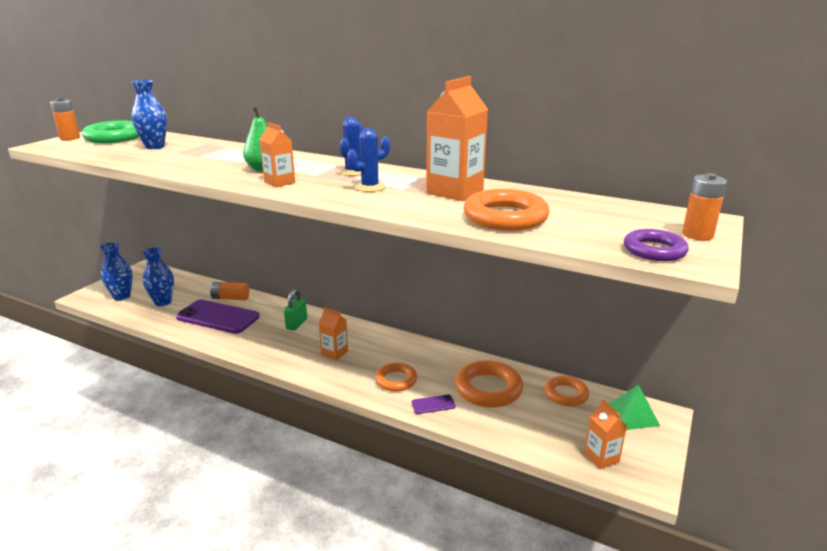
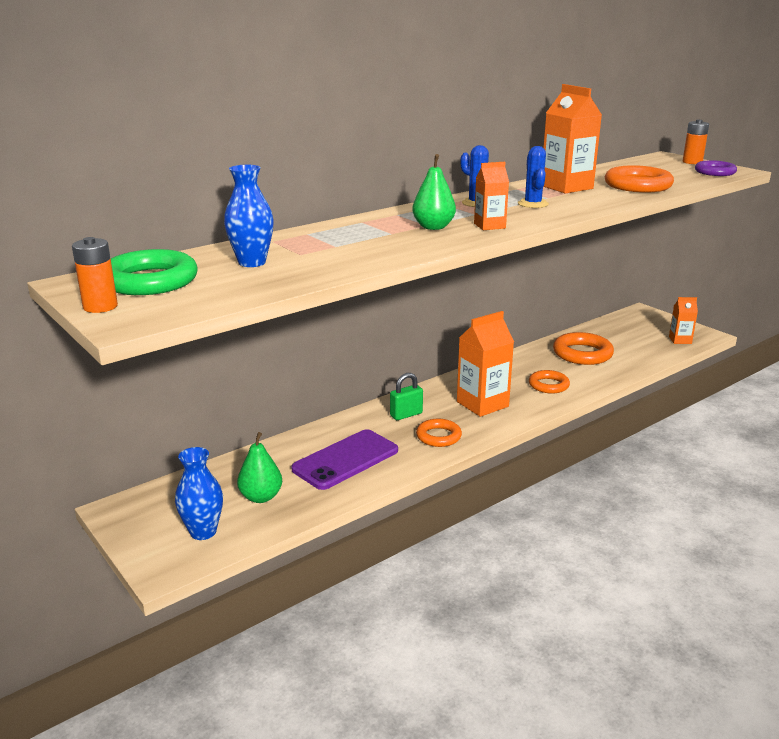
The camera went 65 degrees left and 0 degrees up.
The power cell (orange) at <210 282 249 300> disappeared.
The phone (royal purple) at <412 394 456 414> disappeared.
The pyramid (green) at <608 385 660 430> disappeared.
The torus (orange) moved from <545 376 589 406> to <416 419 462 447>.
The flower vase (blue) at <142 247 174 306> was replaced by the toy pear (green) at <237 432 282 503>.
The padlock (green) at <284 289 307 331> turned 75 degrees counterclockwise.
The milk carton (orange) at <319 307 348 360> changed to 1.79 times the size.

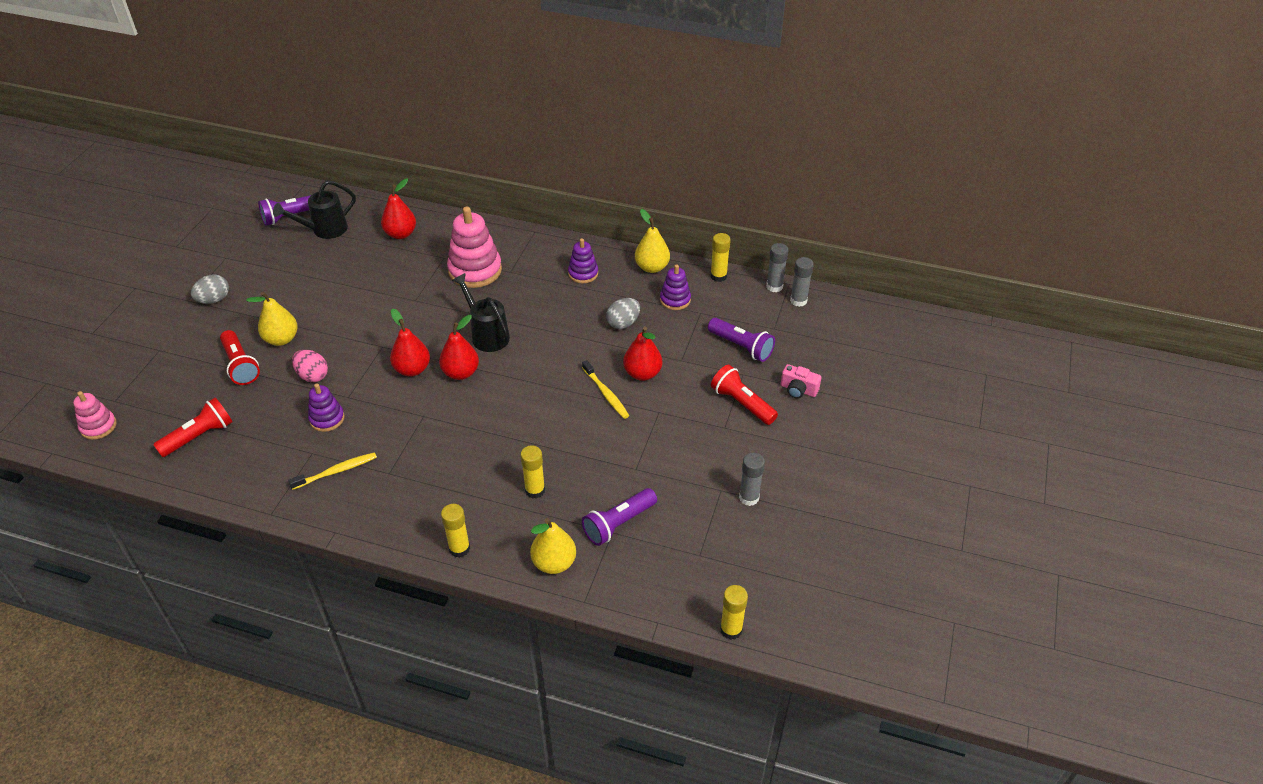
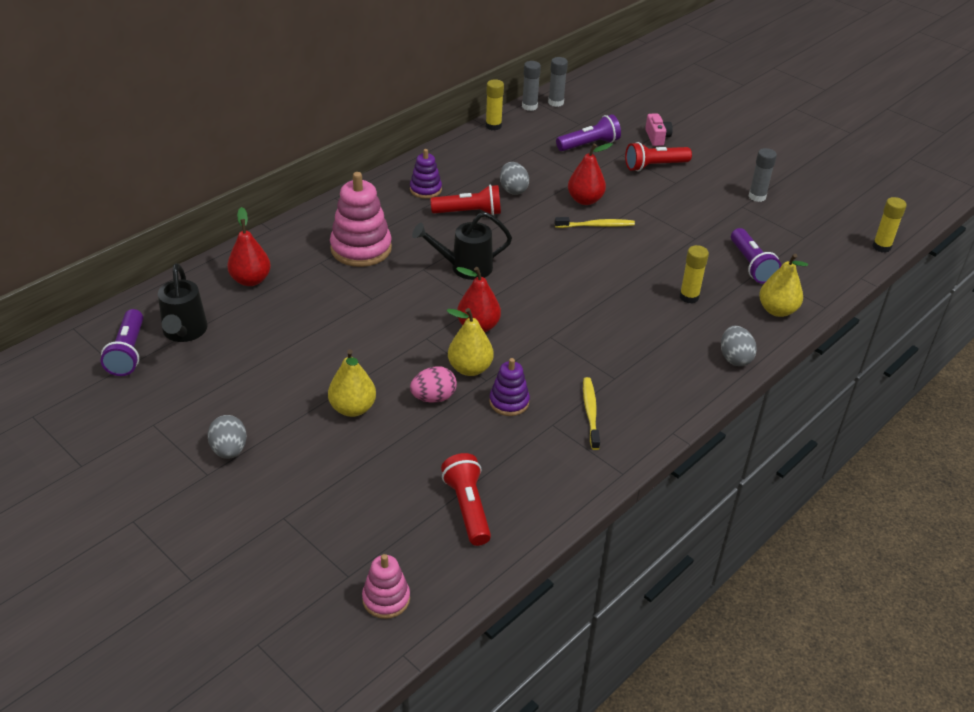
The camera went 65 degrees left and 5 degrees down.
The toy pear (scarlet) at <439 315 479 380> disappeared.
The stacking toy (royal purple) at <660 264 691 310> disappeared.
The flashlight (scarlet) moved from <220 330 260 385> to <431 185 501 215>.
The toy pear (golden) moved from <635 209 670 273> to <447 308 494 376>.
The glue (golden) at <441 504 470 558> was replaced by the egg (grey) at <721 326 757 366>.
The compact camera (pink) at <781 364 822 399> turned 60 degrees counterclockwise.

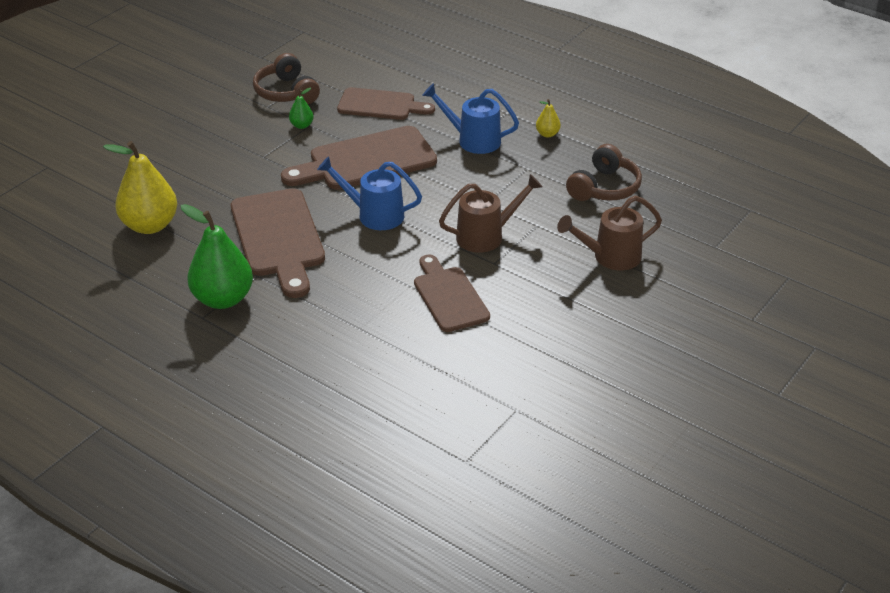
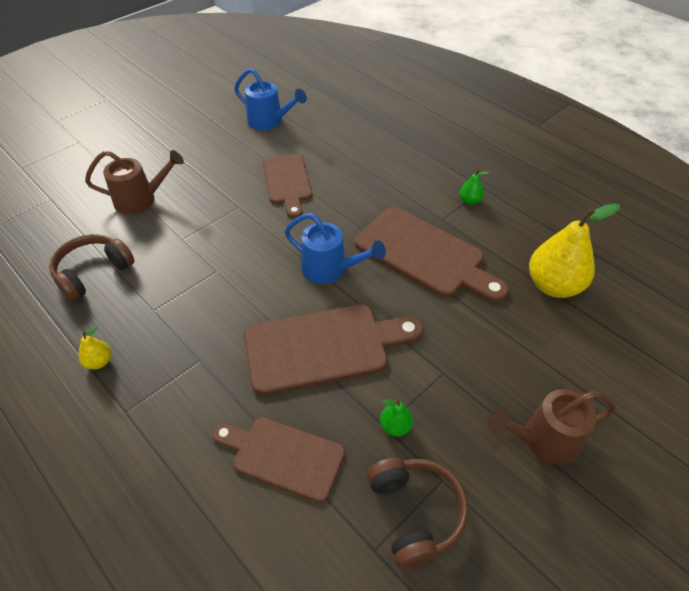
The camera went 170 degrees left and 10 degrees up.
The watering can (blue) moved from <422 83 519 154> to <234 68 307 131>.
The watering can (dark brown) moved from <439 174 542 253> to <487 389 616 465>.
The bread board (dark brown) at <231 188 325 298> turned 135 degrees clockwise.
The toy pear (green) at <181 204 253 309> changed to 0.45 times the size.

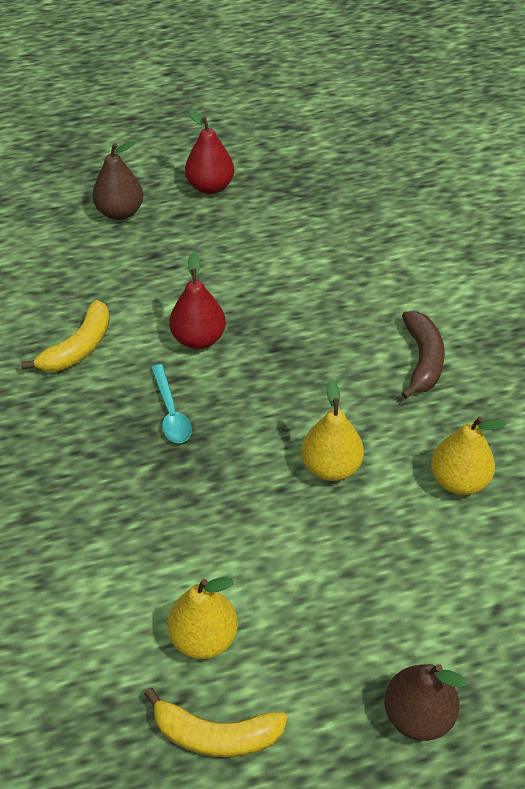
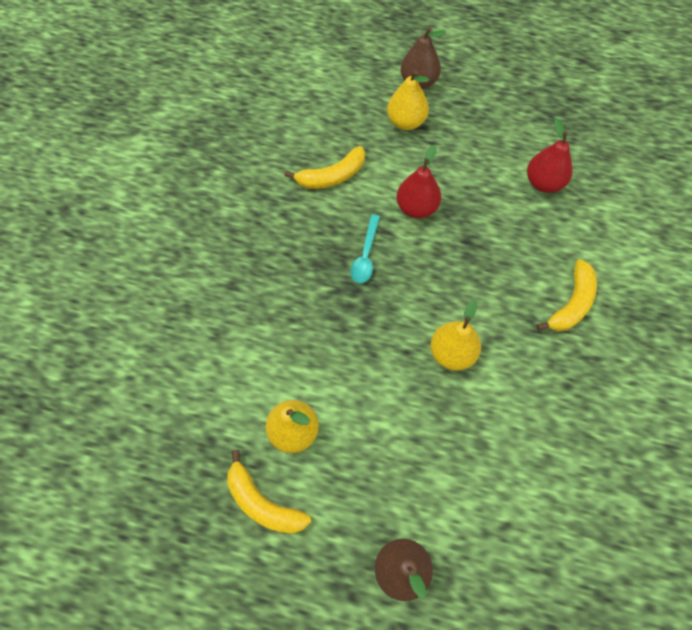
The camera went 30 degrees right and 15 degrees up.
The toy pear (scarlet) moved from <185 109 234 194> to <527 118 573 193>.
The toy pear (golden) moved from <431 416 507 495> to <387 70 429 130>.
The banana (dark brown) at <401 311 445 399> became the banana (golden) at <536 259 597 331>.

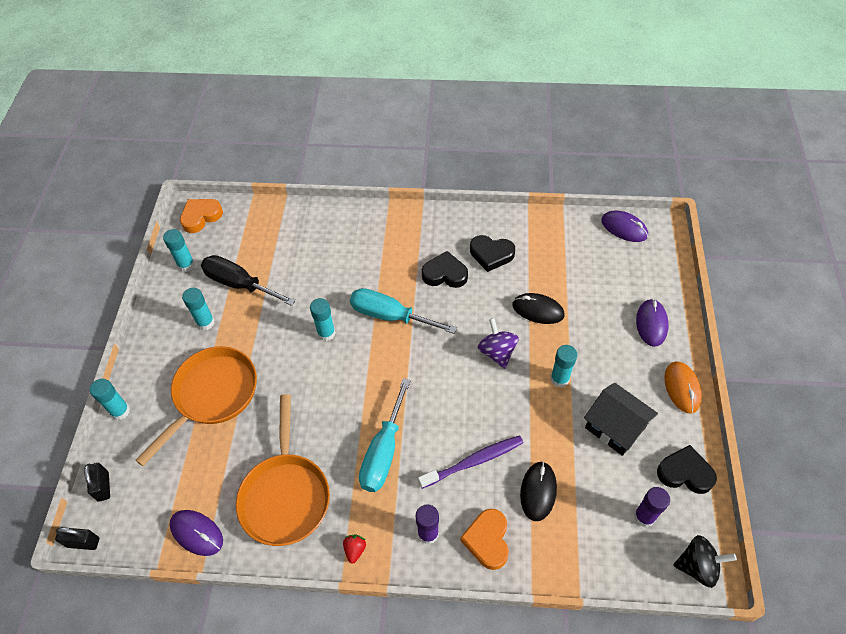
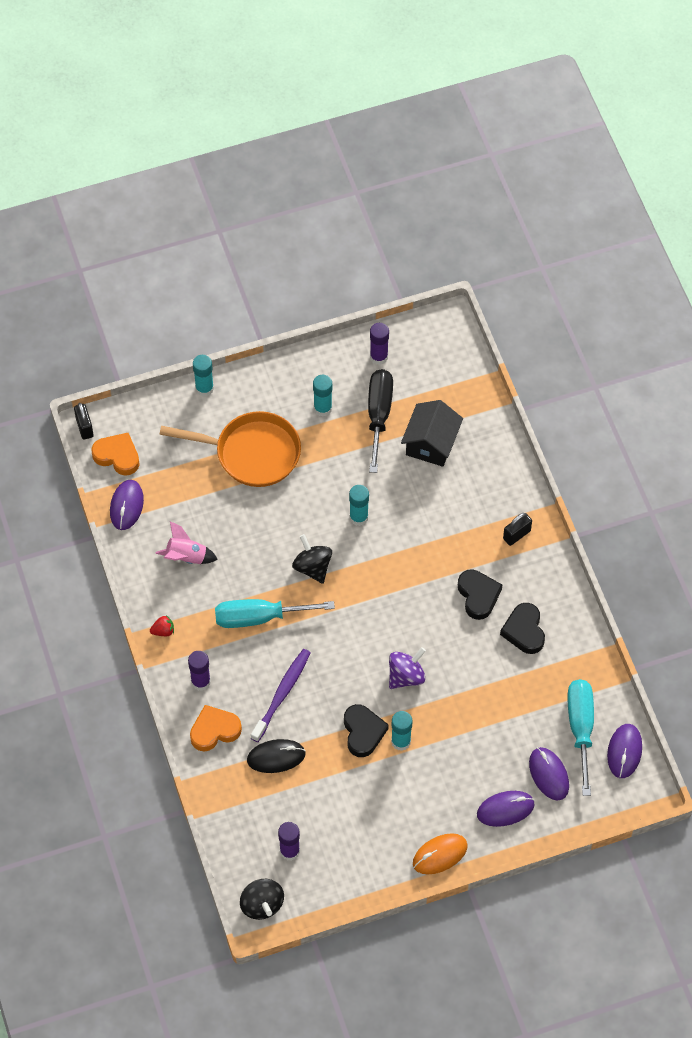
The camera went 65 degrees right and 5 degrees up.
The mouse (black) at <512 293 565 324> disappeared.
The spinning top (black) at <292 534 332 584> appeared.
The mouse (royal purple) at <529 747 569 801> appeared.
The padlock (black) moved from <84 463 110 502> to <503 513 532 546>.
The heart (orange) moved from <180 199 223 233> to <91 433 140 476>.
The flat screwdriver (aqua) moved from <350 288 457 334> to <567 679 594 796>.
The house (black) moved from <584 383 658 456> to <401 400 463 467>.
The heart (black) moved from <657 445 717 494> to <344 704 389 757>.
The frying pan (orange) at <236 394 330 546> was replaced by the toy rocket (pink) at <155 521 218 564>.
The glue (aqua) at <163 229 195 272> became the glue (royal purple) at <370 323 389 365>.
The toothbrush (royal purple) at <418 435 524 489> turned 105 degrees counterclockwise.

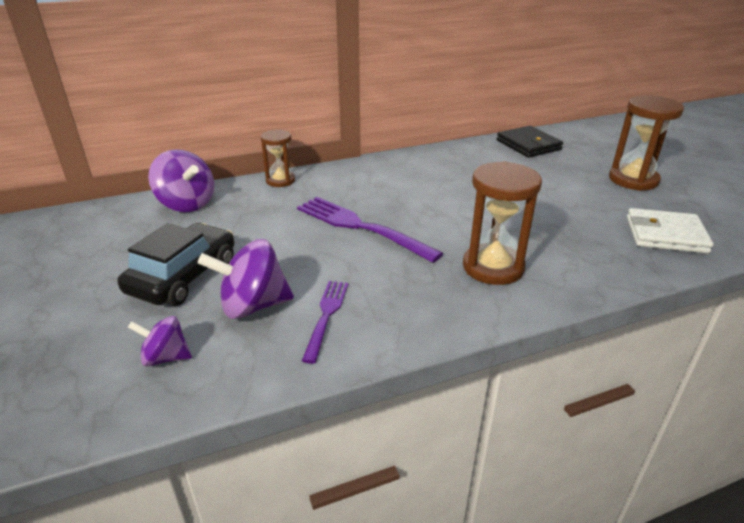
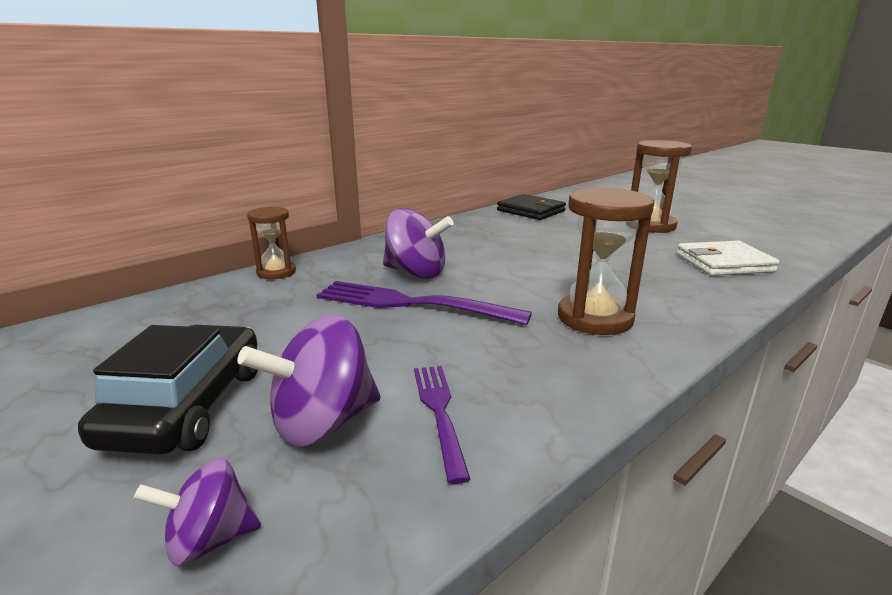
The camera went 20 degrees left and 10 degrees down.
The spinning top (royal purple) moved from <148 149 214 212> to <383 208 454 279>.

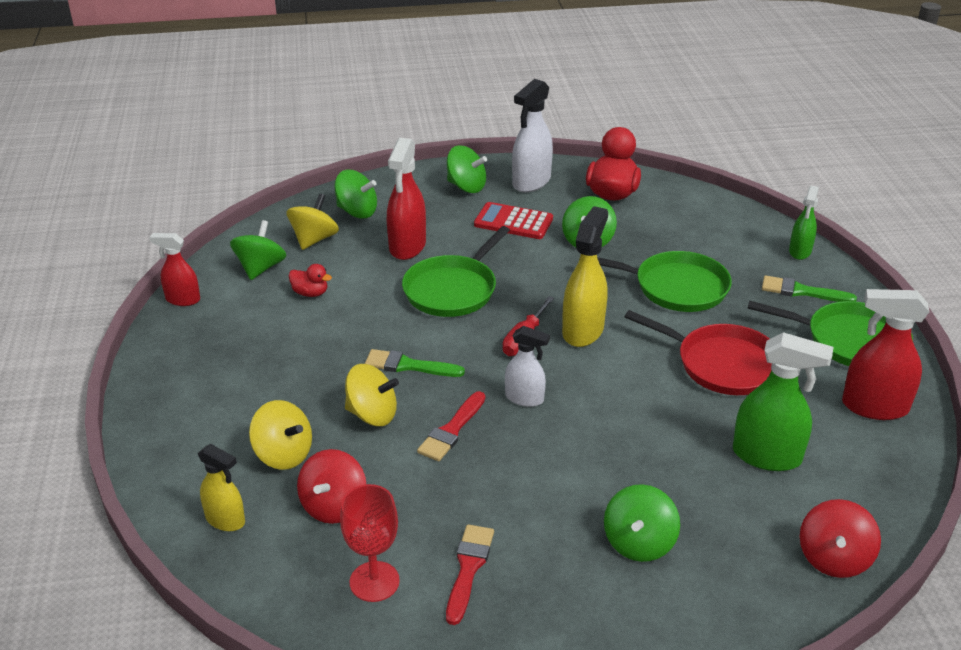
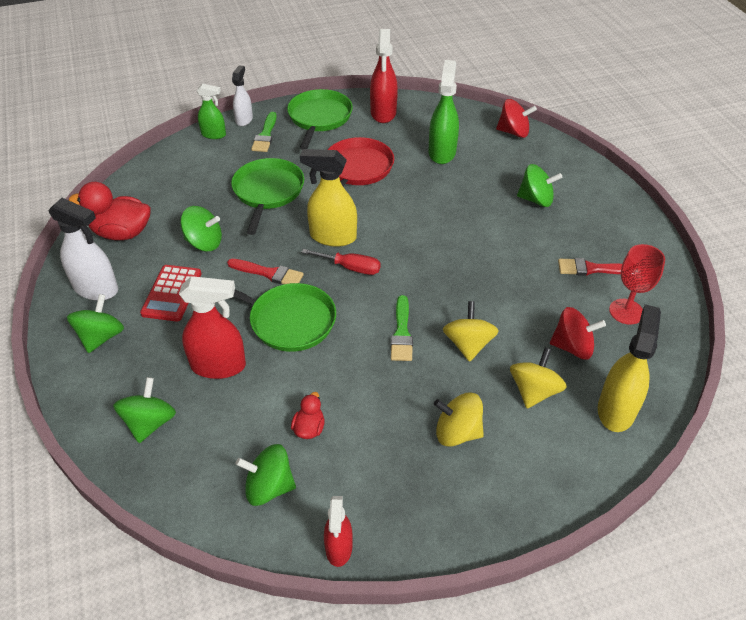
The camera went 100 degrees left and 10 degrees up.
The spinning top (golden) moved from <287 194 339 250> to <434 393 484 447>.
The paintbrush (scarlet) moved from <417 391 485 461> to <227 259 304 284>.
The spray bottle (snow-white) moved from <505 326 550 407> to <232 65 253 126>.
The spray bottle (golden) at <198 443 245 531> changed to 1.62 times the size.

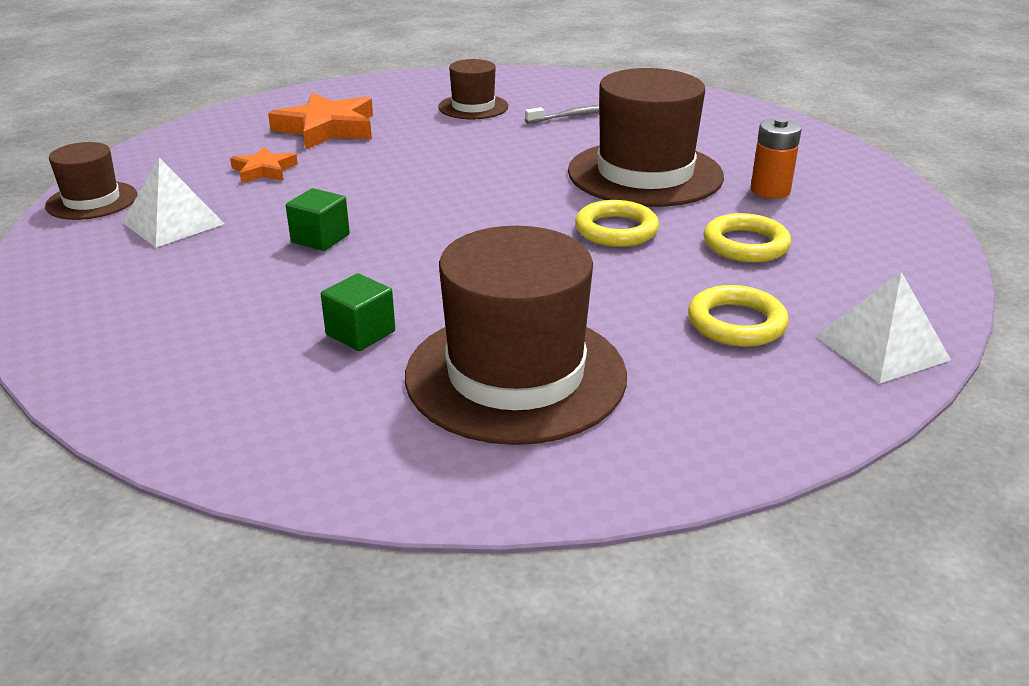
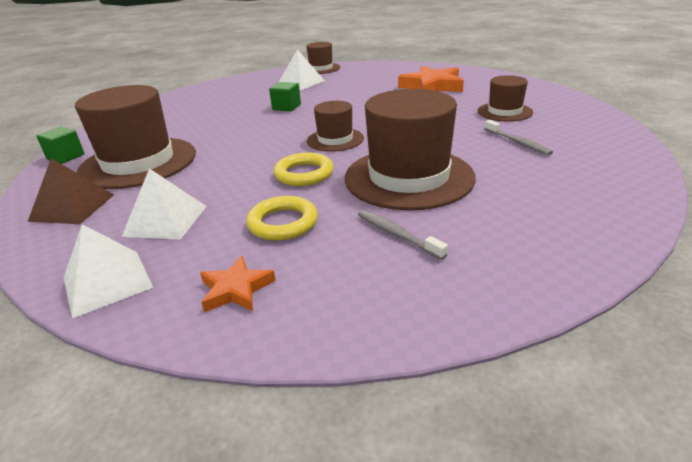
The camera went 85 degrees right and 0 degrees up.
The pyramid (dark brown) at <28 158 114 224> appeared.
The top hat (dark brown) at <307 101 364 152> appeared.
The five-pointed star (orange) moved from <230 147 298 183> to <200 255 276 312>.
The block (green) moved from <321 273 395 351> to <36 126 85 164>.
The torus (golden) at <688 285 789 347> was replaced by the pyramid (snow-white) at <122 168 207 240>.
The power cell (orange) at <751 118 802 199> was replaced by the toothbrush (grey) at <358 210 448 260>.

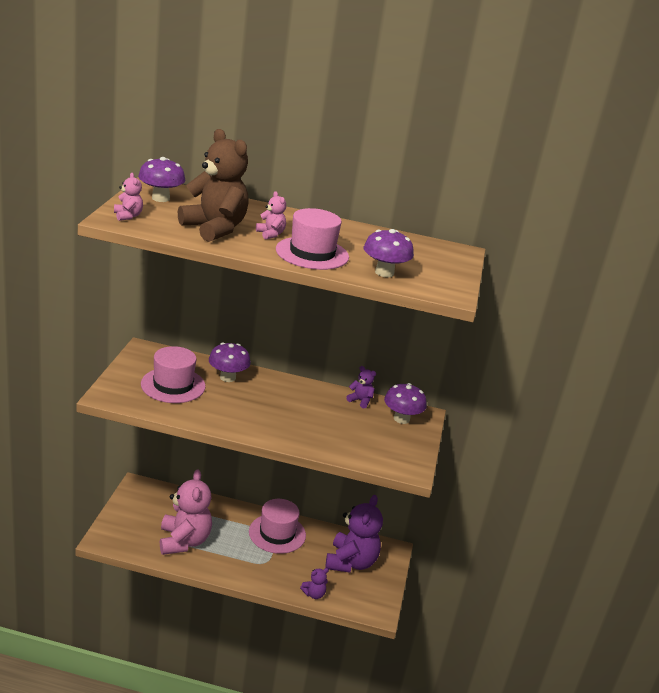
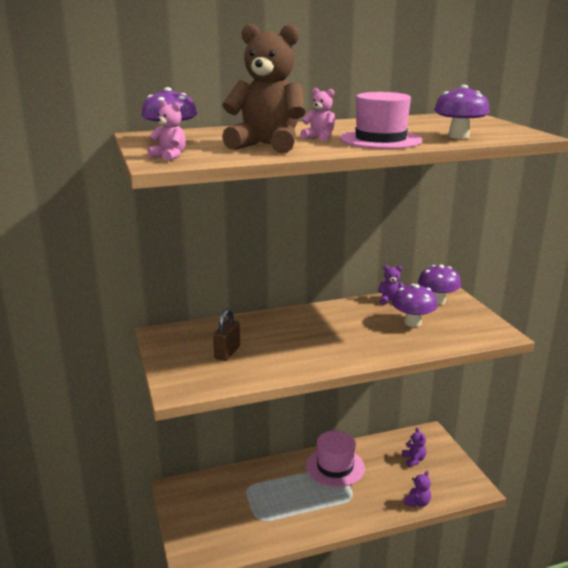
The camera went 25 degrees left and 5 degrees down.
The teddy bear (pink) at <160 469 212 555> disappeared.
The fungus (royal purple) moved from <209 343 251 382> to <392 284 438 327>.
The top hat (pink) at <141 346 206 403> was replaced by the padlock (dark brown) at <213 308 240 361>.
The teddy bear (royal purple) at <325 495 383 573> changed to 0.45 times the size.

